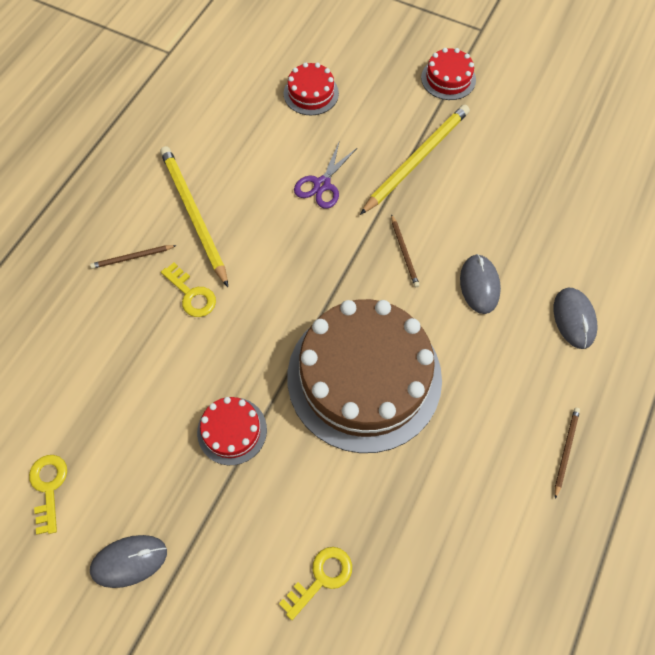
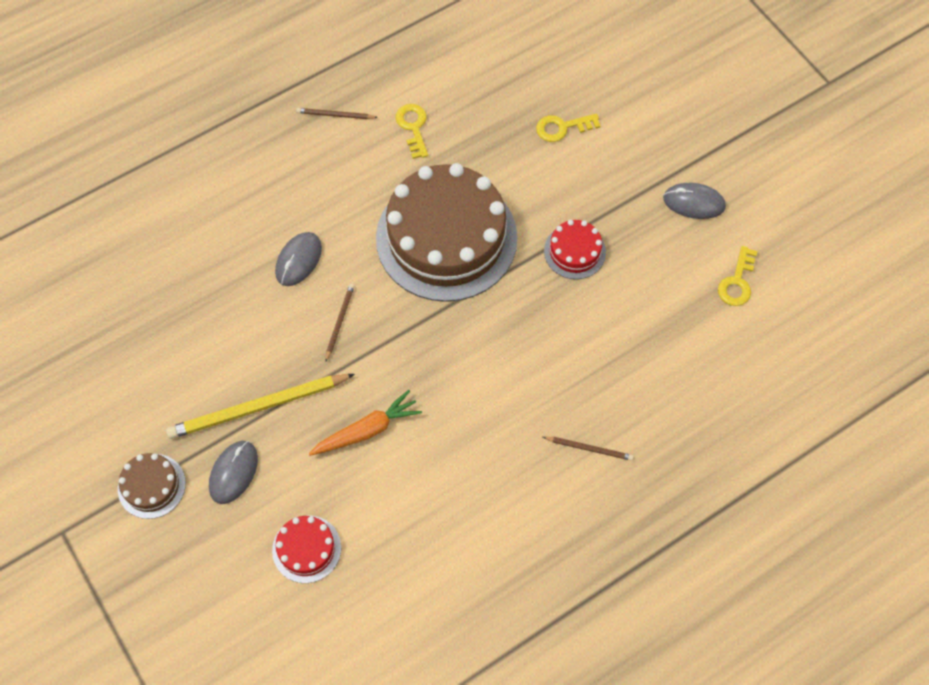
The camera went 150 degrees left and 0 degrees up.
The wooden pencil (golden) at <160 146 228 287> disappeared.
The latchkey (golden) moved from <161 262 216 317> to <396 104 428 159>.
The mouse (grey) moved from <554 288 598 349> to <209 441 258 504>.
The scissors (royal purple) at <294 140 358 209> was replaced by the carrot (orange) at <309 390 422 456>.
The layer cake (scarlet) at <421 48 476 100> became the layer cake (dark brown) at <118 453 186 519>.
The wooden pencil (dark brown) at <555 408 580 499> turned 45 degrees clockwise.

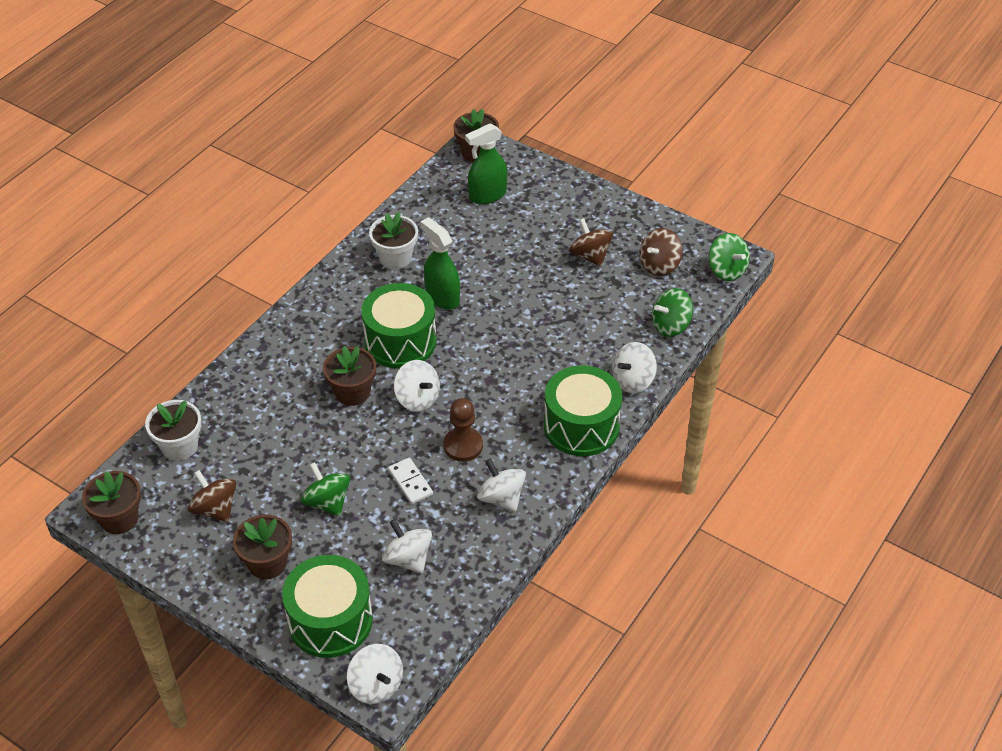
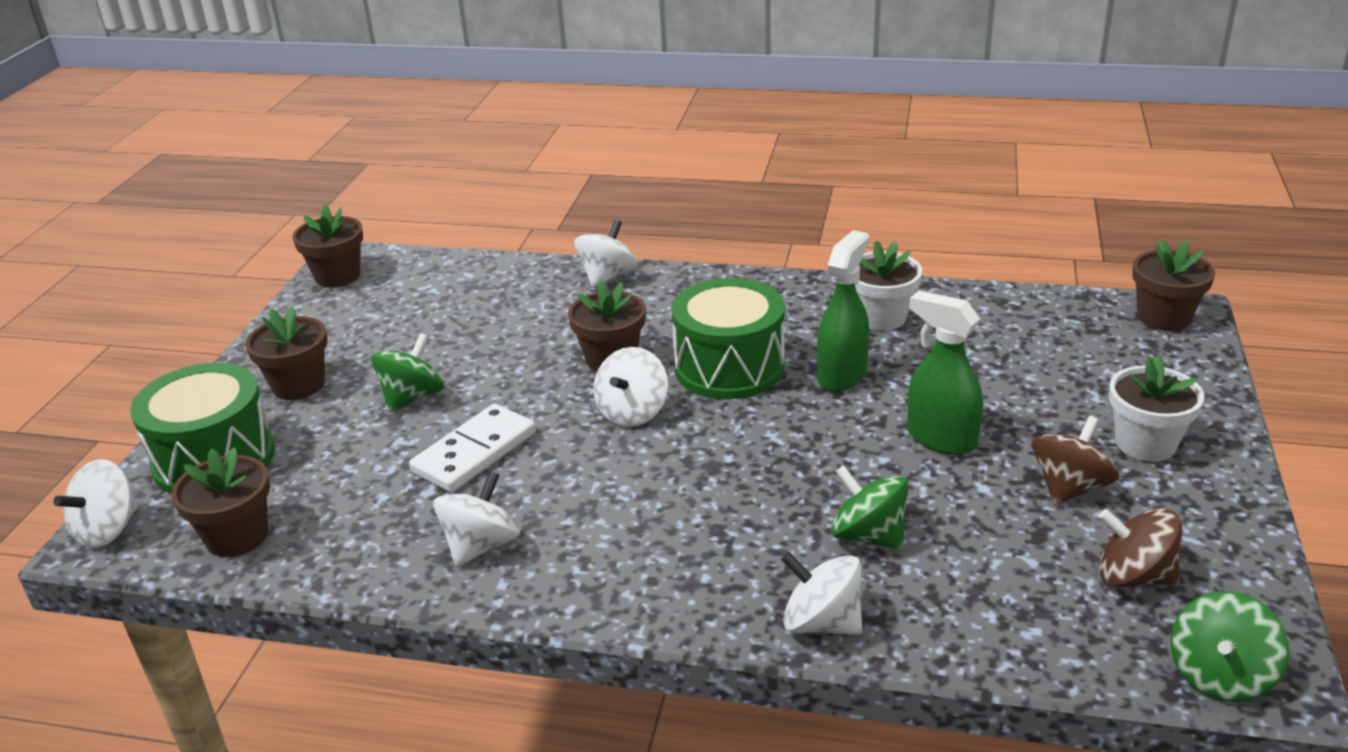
The camera went 70 degrees right and 15 degrees down.
The spinning top (dark brown) at <188 470 236 522> disappeared.
The chess pawn (dark brown) at <444 398 483 462> disappeared.
The drum (green) at <544 365 622 456> disappeared.
The potted plant (dark brown) at <171 447 270 557> appeared.
The potted plant (snow-white) moved from <145 400 201 461> to <1109 355 1205 462>.
The spinning top (snow-white) moved from <382 519 432 573> to <574 220 638 288>.
The spray bottle (green) moved from <465 123 507 204> to <907 291 983 455>.
The spinning top (green) moved from <652 288 693 337> to <831 465 909 550>.
The domino tile (snow-white) at <388 458 433 504> changed to 1.57 times the size.

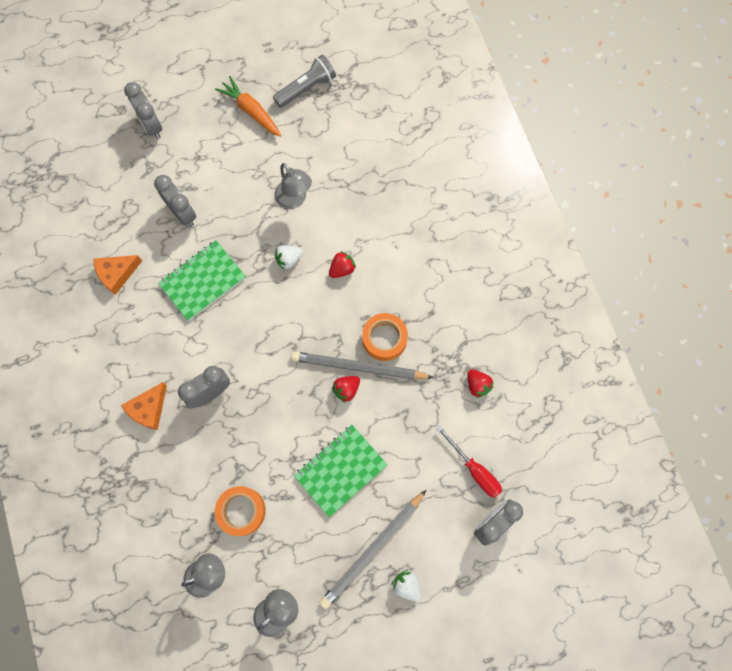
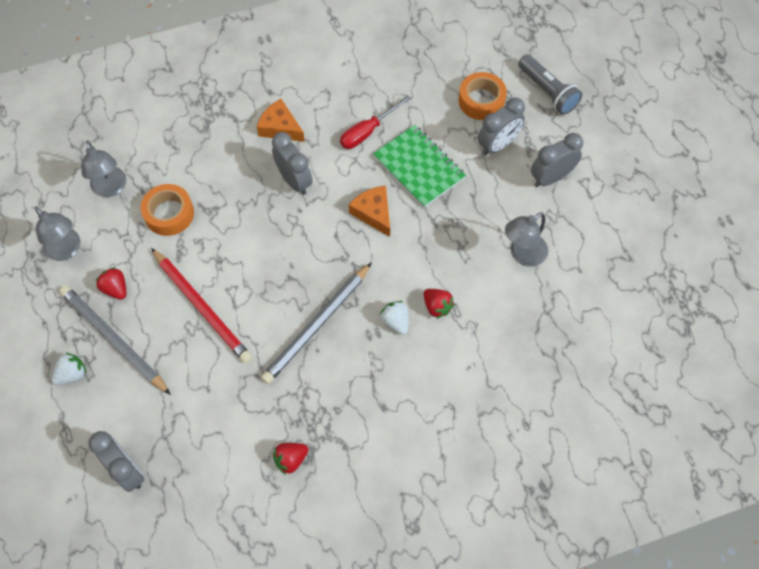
The camera went 90 degrees right and 10 degrees down.
The carrot (orange) at <215 76 281 137> disappeared.
The cheese wedge (orange) moved from <93 255 142 295> to <349 186 390 237>.
The clock (grey) moved from <124 82 162 139> to <531 133 583 187>.
The flashlight (grey) moved from <273 55 336 108> to <518 54 582 115>.
The berry (snow-white) moved from <275 245 303 270> to <380 301 409 335>.
The berry (scarlet) moved from <332 376 360 403> to <96 267 126 300>.
The sticky tape (orange) moved from <362 313 408 361> to <459 72 507 120>.
The flat screwdriver (scarlet) moved from <436 426 502 498> to <340 95 411 149>.
The exercise book (green) at <294 425 387 517> was replaced by the wooden pencil (scarlet) at <151 248 252 363>.
The wooden pencil (grey) at <291 351 434 380> turned 150 degrees counterclockwise.

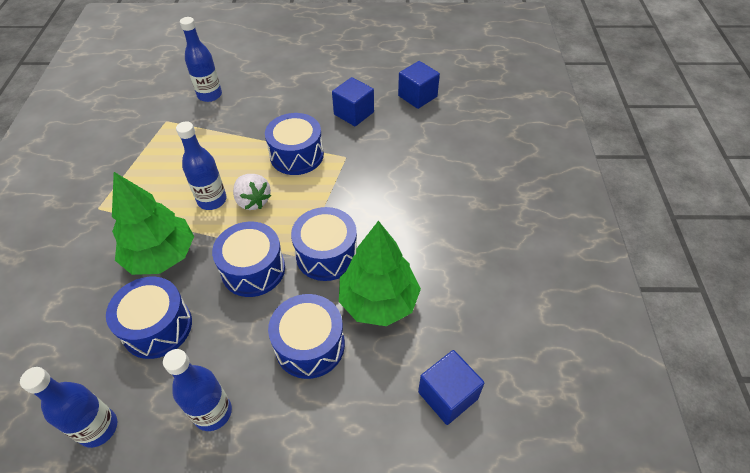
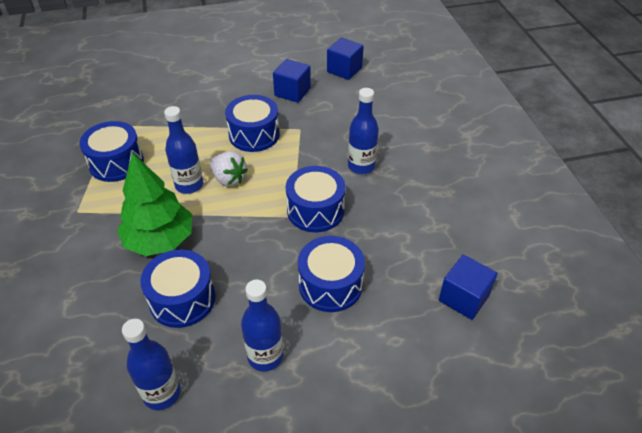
The camera went 15 degrees left and 5 degrees down.
The fir tree (green) at <339 221 421 326> disappeared.
The drink bottle (blue) moved from <180 17 222 102> to <348 88 379 174>.
The drum (blue) moved from <212 222 285 297> to <79 121 144 182>.

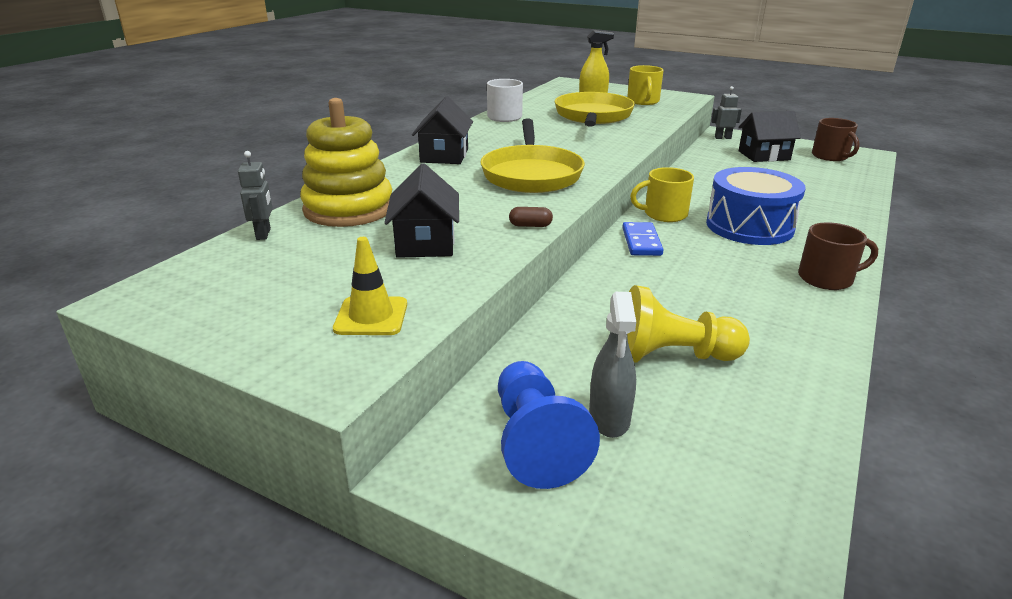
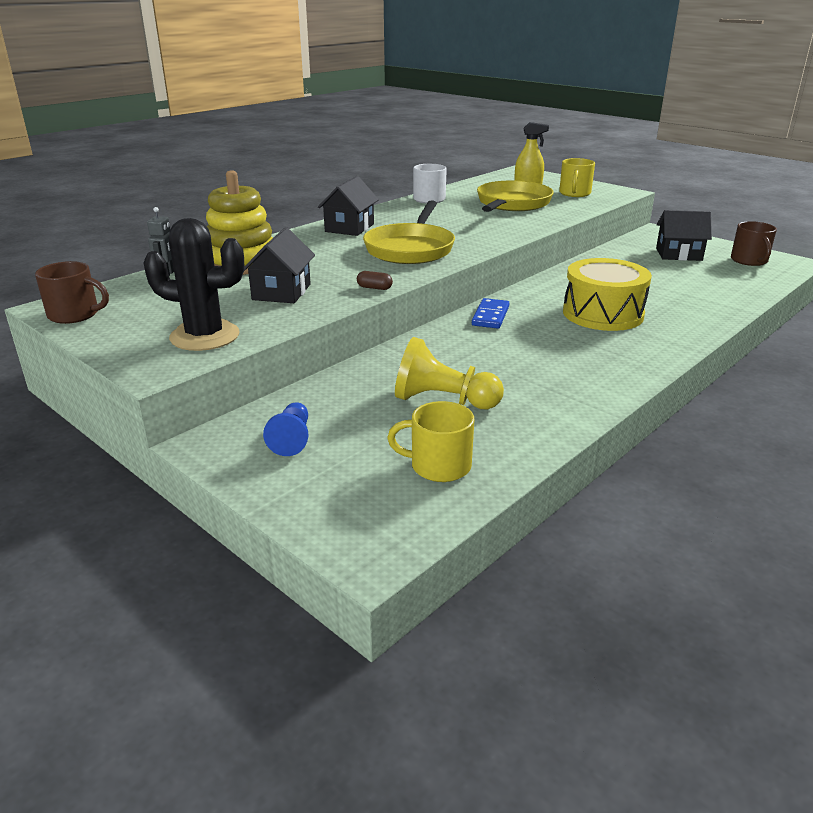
The camera went 15 degrees right and 0 degrees up.
The spray bottle (grey) at <589 292 636 438> disappeared.
The robot (grey) at <711 86 742 139> disappeared.
The mug (golden) moved from <630 167 694 222> to <387 401 474 482>.
The mug (dark brown) moved from <798 222 878 290> to <35 261 109 324>.
The road cone (golden) at <333 237 407 335> was replaced by the cactus (black) at <143 218 244 351>.
The drum (blue) at <706 167 806 245> became the drum (golden) at <563 258 652 331>.
The chess pawn (blue) at <498 361 600 489> changed to 0.62 times the size.

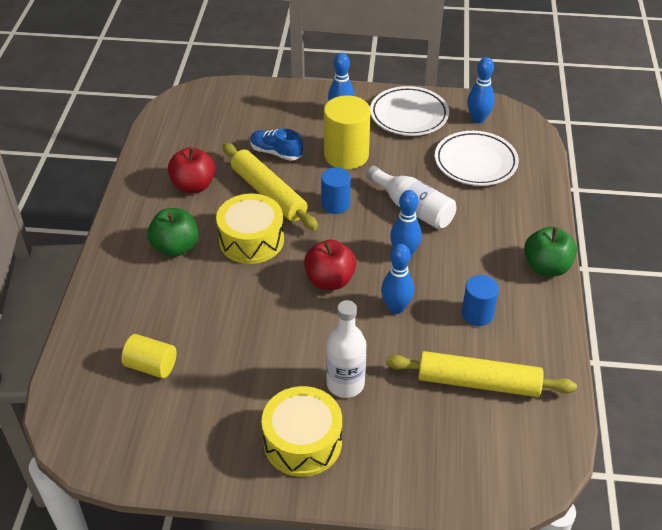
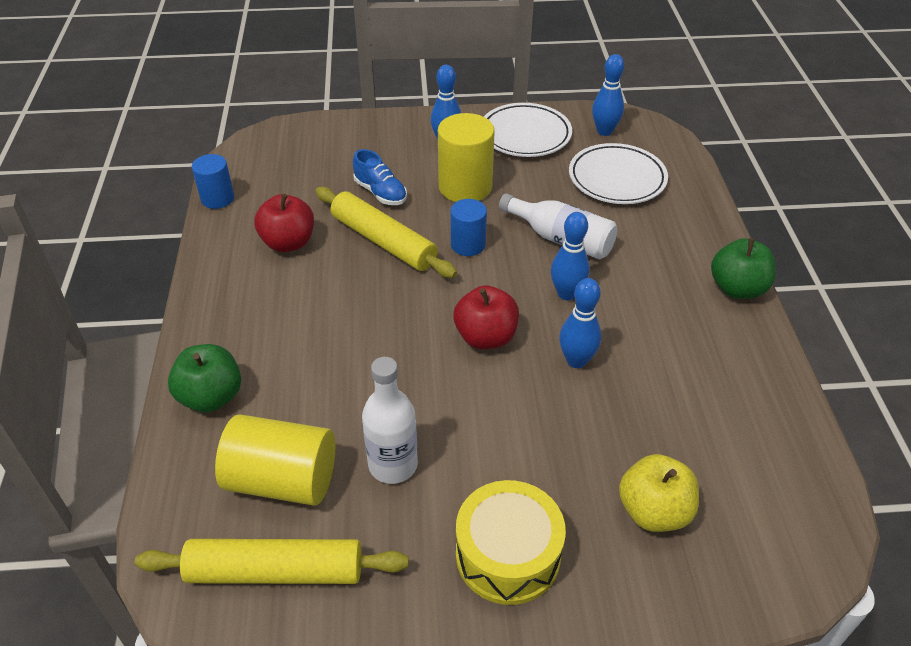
The camera went 10 degrees left and 0 degrees up.
The drum (golden) at <216 194 284 264> disappeared.
The toy apple (golden) at <619 454 699 532> appeared.
The toy apple (green) moved from <147 208 198 257> to <168 344 241 412>.
The drink bottle (snow-white) moved from <326 300 366 398> to <362 357 418 484>.
The dough roller (golden) moved from <386 351 577 397> to <135 539 409 584>.
The solid cylinder (blue) moved from <462 275 499 326> to <192 154 234 209>.
The sneaker (blue) at <250 129 303 161> turned 150 degrees counterclockwise.
The solid cylinder (golden) at <121 334 177 378> changed to 1.65 times the size.

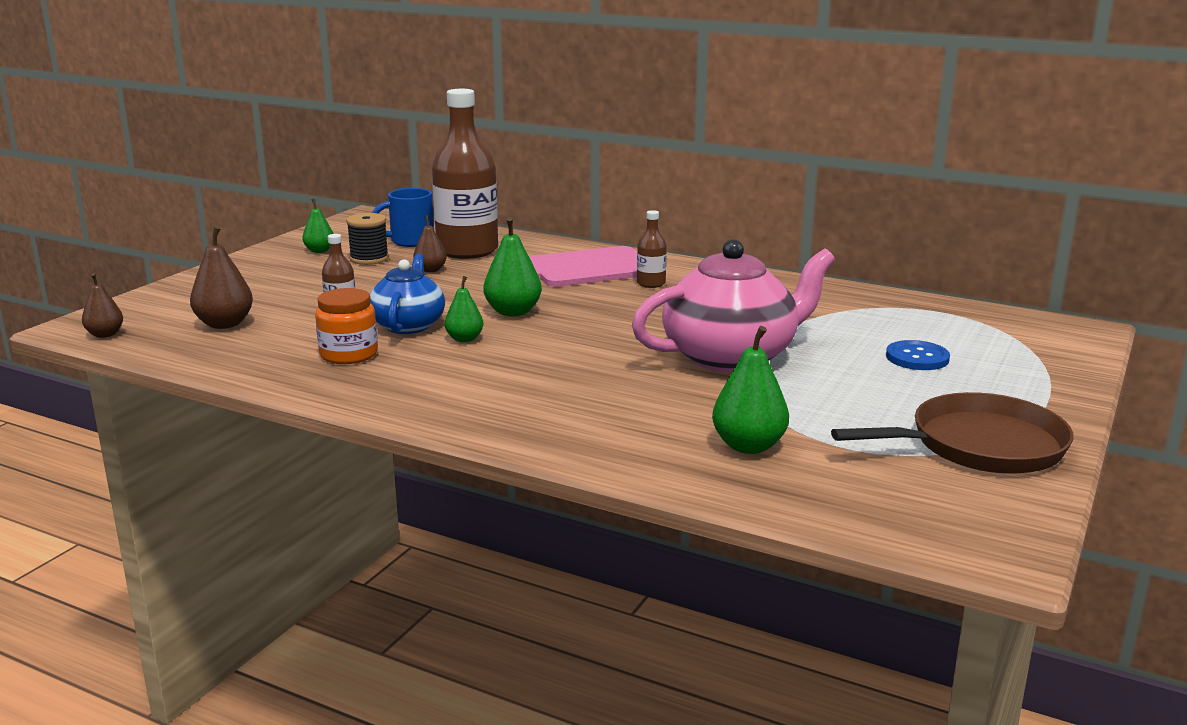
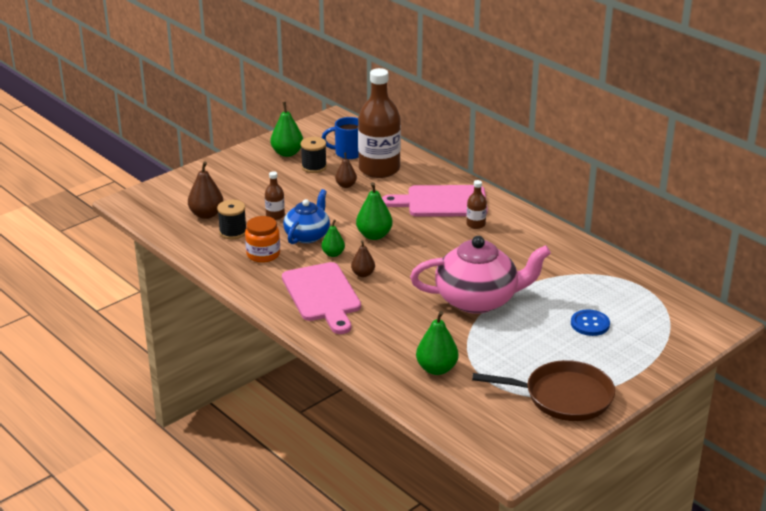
The camera went 20 degrees right and 10 degrees up.
The reel of thread (black) at <217 200 246 239> appeared.
The bread board (pink) at <282 262 361 334> appeared.
The toy pear (dark brown) moved from <82 273 123 338> to <351 240 375 277>.
The toy pear (green) at <302 198 334 253> changed to 1.59 times the size.

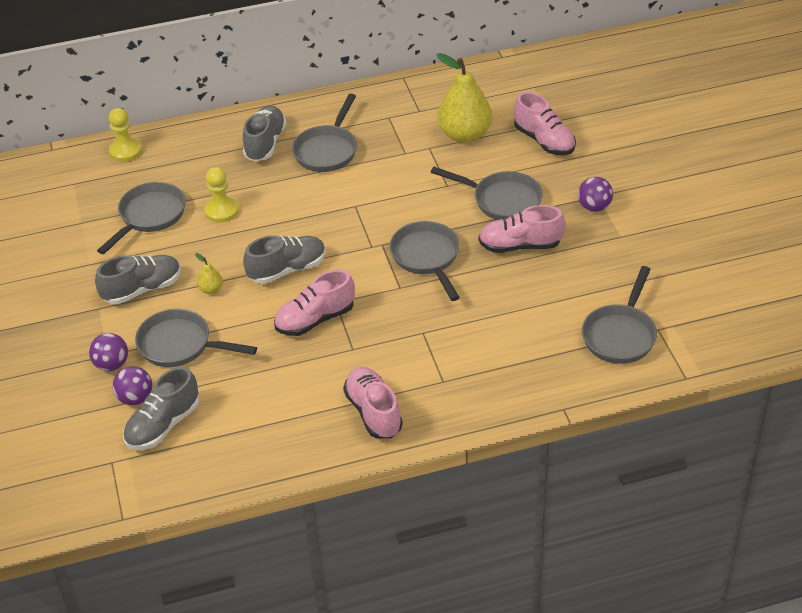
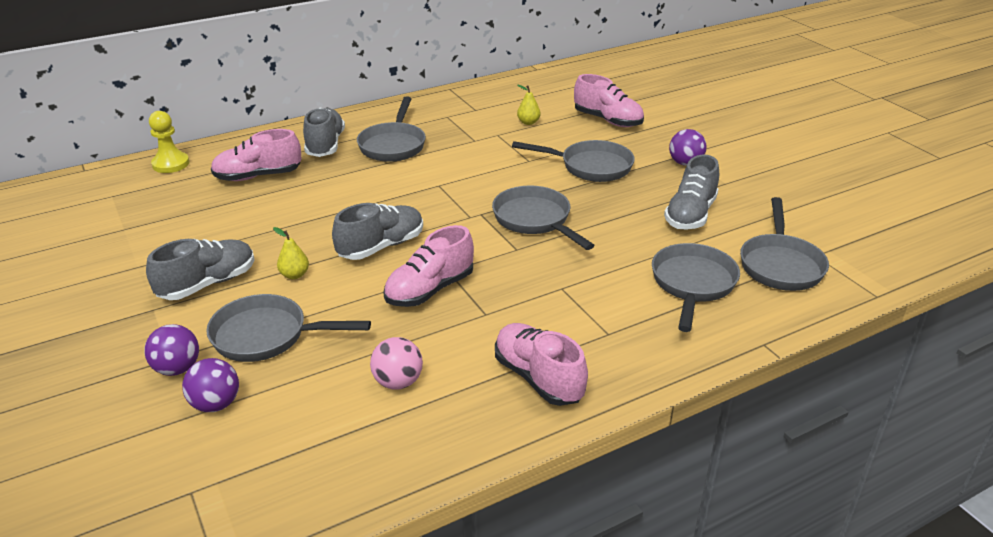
The camera went 15 degrees left and 10 degrees down.
The chess pawn (golden) at <204 167 239 223> disappeared.
The play ball (pink) at <370 337 423 390> appeared.
The frying pan (grey) moved from <97 182 186 254> to <652 243 740 332>.
The sneaker (grey) moved from <123 367 199 450> to <664 154 719 230>.
The sneaker (pink) moved from <478 205 565 253> to <211 129 301 181>.
The toy pear (golden) at <436 53 492 143> changed to 0.43 times the size.

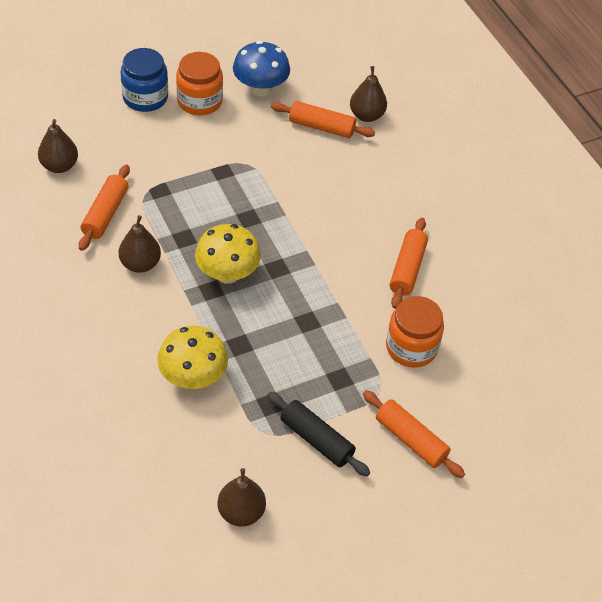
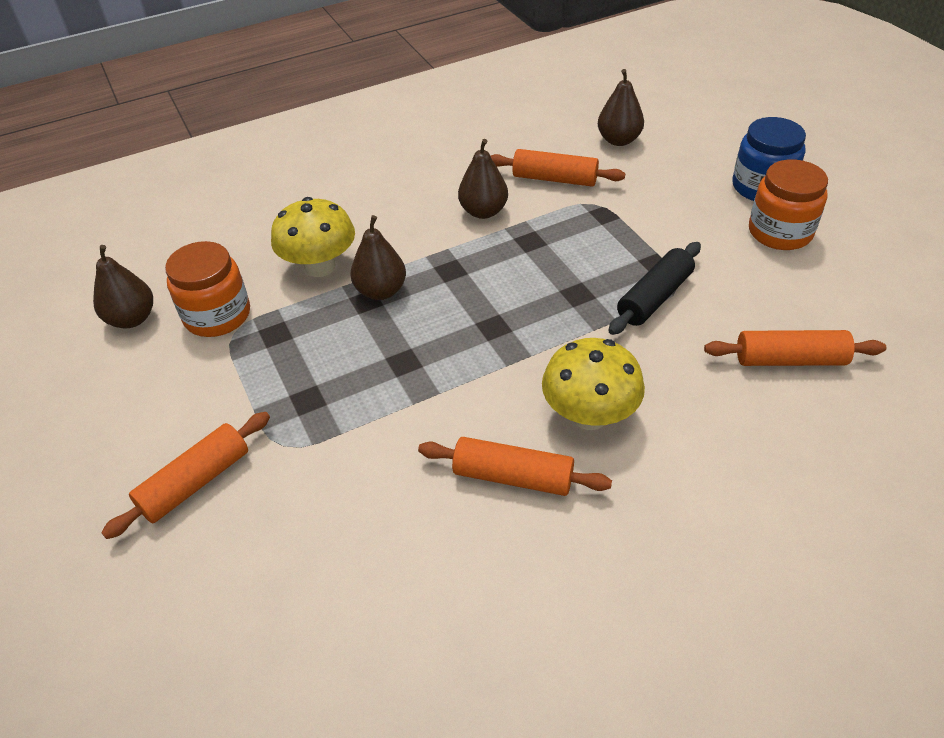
The camera went 95 degrees right and 5 degrees down.
The fungus (blue) at <233 41 290 96> disappeared.
The fungus (golden) moved from <195 224 261 284> to <542 338 645 430>.
The dough roller (black) moved from <267 392 370 476> to <608 242 701 335>.
The toy pear (dark brown) moved from <350 66 387 122> to <350 215 406 300>.
The jar (orange) moved from <386 296 444 367> to <165 241 250 337>.
The dough roller (orange) at <271 101 375 138> turned 75 degrees clockwise.

